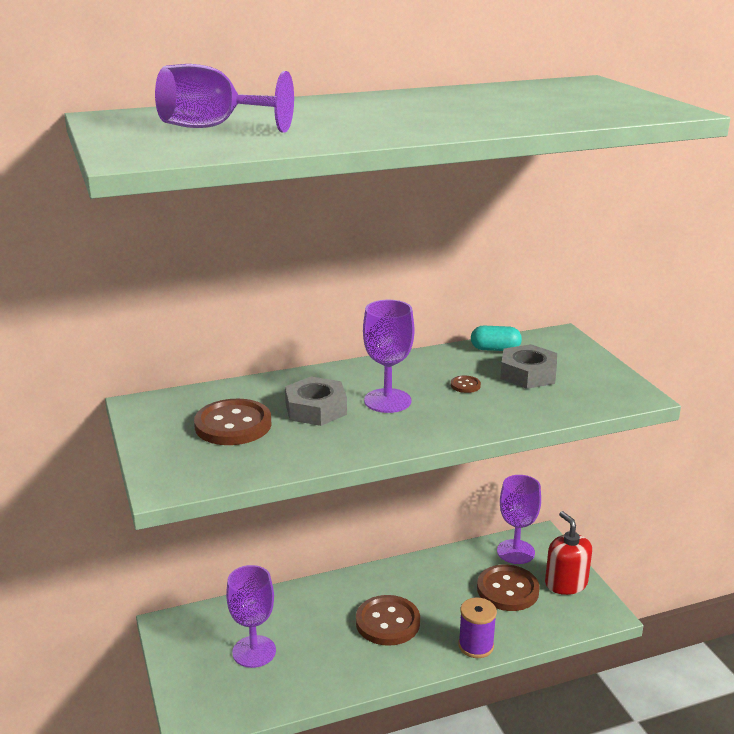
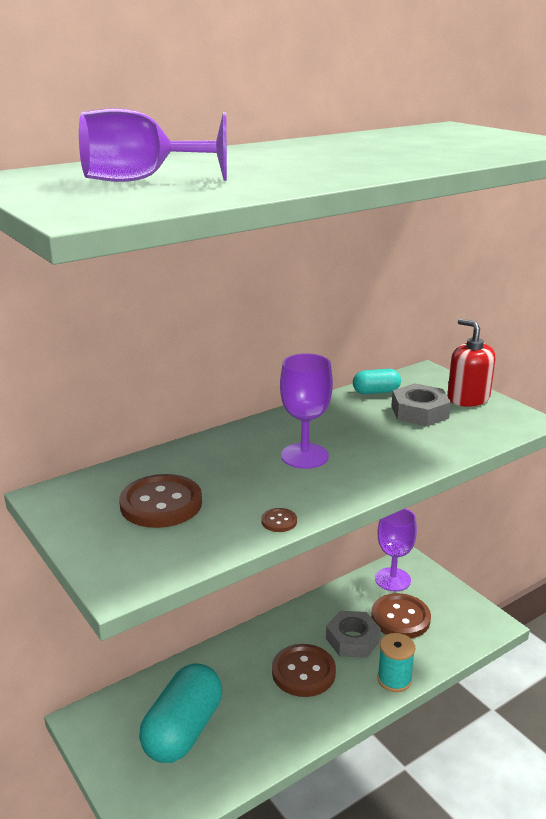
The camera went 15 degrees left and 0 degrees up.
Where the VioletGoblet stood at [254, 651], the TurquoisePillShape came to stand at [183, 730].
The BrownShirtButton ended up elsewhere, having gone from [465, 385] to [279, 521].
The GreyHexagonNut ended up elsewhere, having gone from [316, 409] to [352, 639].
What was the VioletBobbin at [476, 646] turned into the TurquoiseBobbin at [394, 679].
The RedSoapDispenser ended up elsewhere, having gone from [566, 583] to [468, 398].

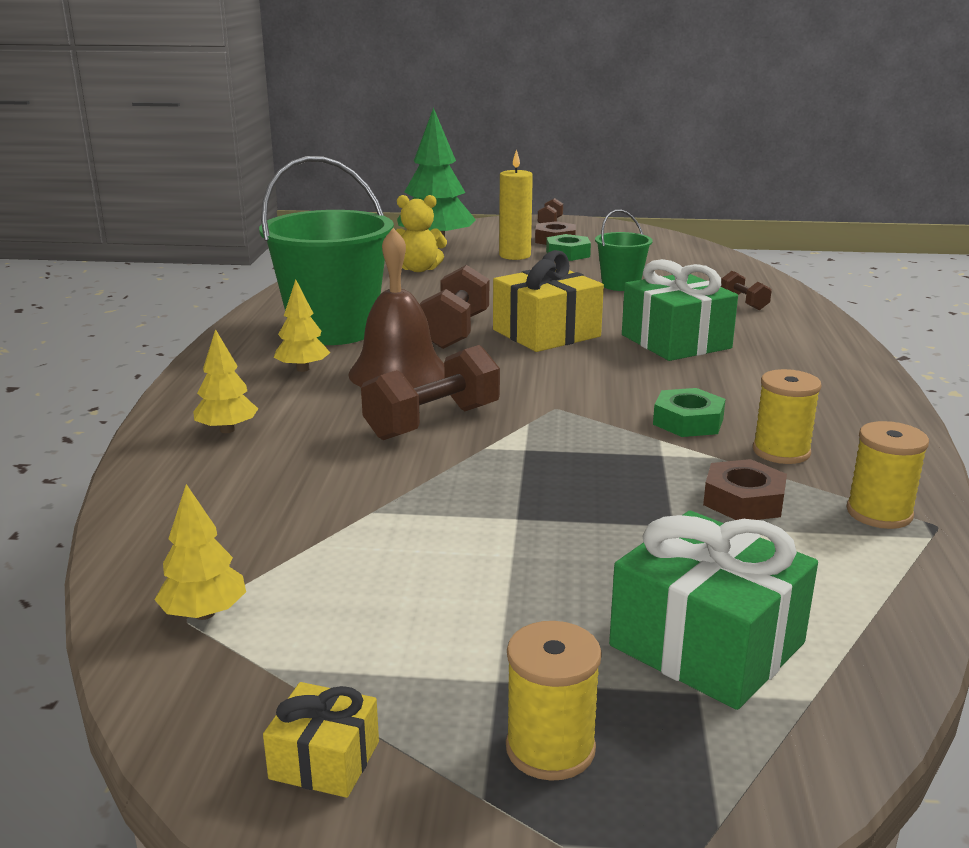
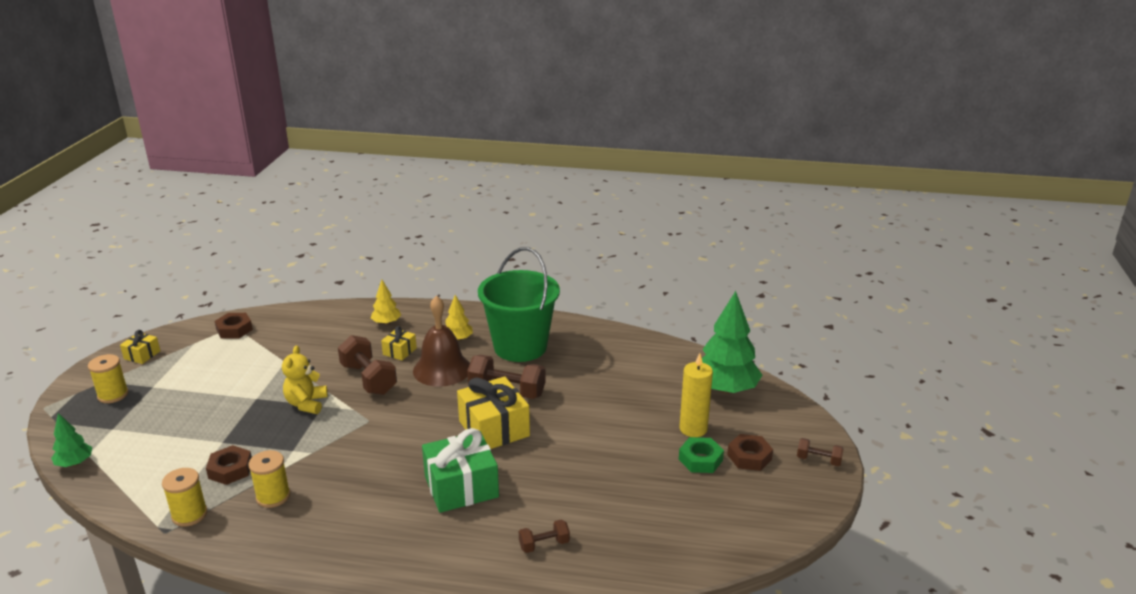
The camera went 95 degrees right and 5 degrees up.
The second view gained the GreenFirTree at [75, 463].
Where the GoldenFirTree stood at [204, 613], the BrownHexagonNut came to stand at [234, 330].
The GoldenTeddy ended up elsewhere, having gone from [419, 269] to [306, 404].
The second view gained the GoldenPresent at [399, 351].
The second view lost the GreenPail at [621, 285].
The second view lost the GreenPresent at [706, 644].
The second view lost the GreenHexagonNut at [688, 421].

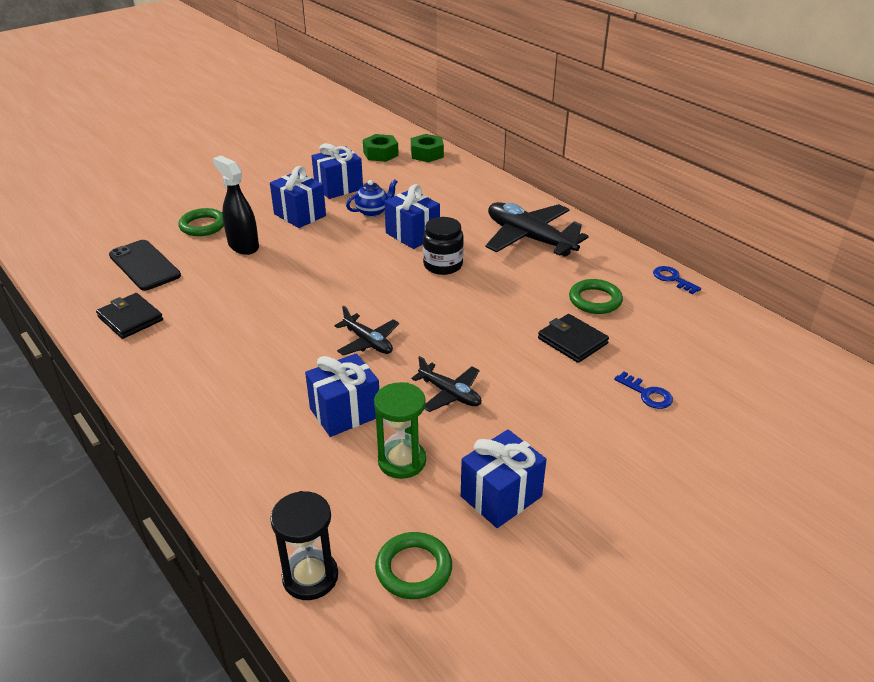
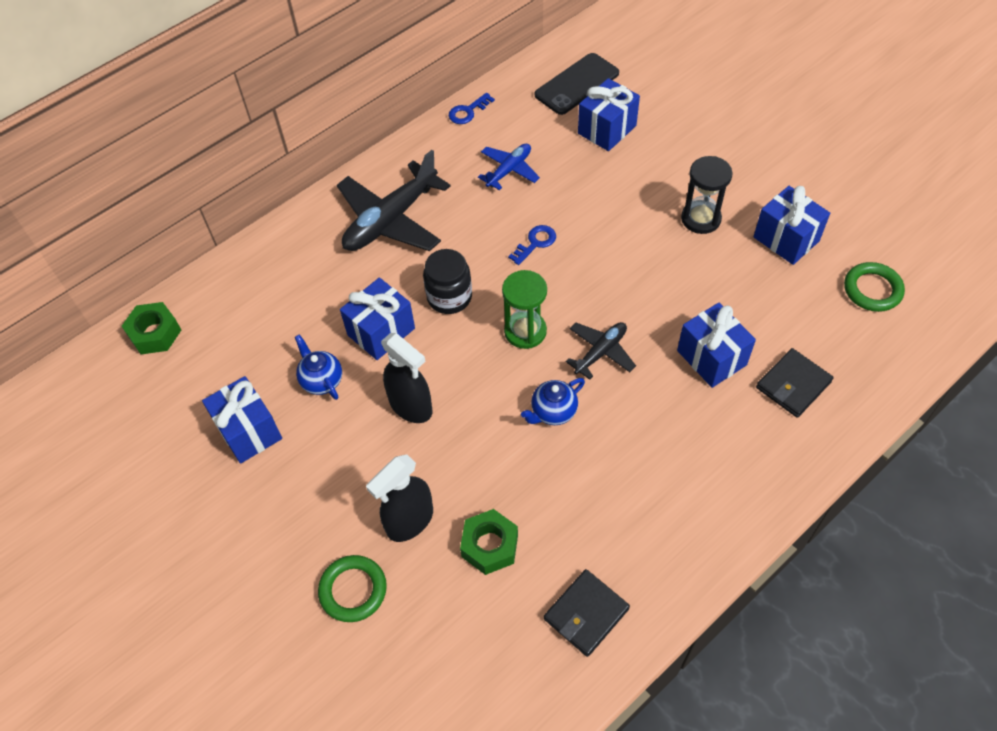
The camera went 90 degrees left and 20 degrees up.
The second view gained the JetBlackSprayCleaner at [411, 406].
The GreenHexagonNut ended up elsewhere, having gone from [380, 154] to [489, 546].
Where the GreenRing stood at [595, 300], the CobaltPlane came to stand at [509, 170].
The GreenHourglass ended up elsewhere, having gone from [402, 461] to [525, 331].
The CobaltKey ended up elsewhere, having gone from [647, 394] to [535, 243].
The second view gained the CobaltTeaPot at [553, 412].
The JetBlackMobilePhone ended up elsewhere, having gone from [144, 265] to [577, 84].
The CobaltPresent ended up elsewhere, having gone from [300, 215] to [607, 129].
The JetBlackHourglass ended up elsewhere, having gone from [310, 577] to [701, 219].
The JetBlackBillfold ended up elsewhere, having gone from [572, 341] to [793, 385].
The second view lost the JetBlackPlane at [450, 394].

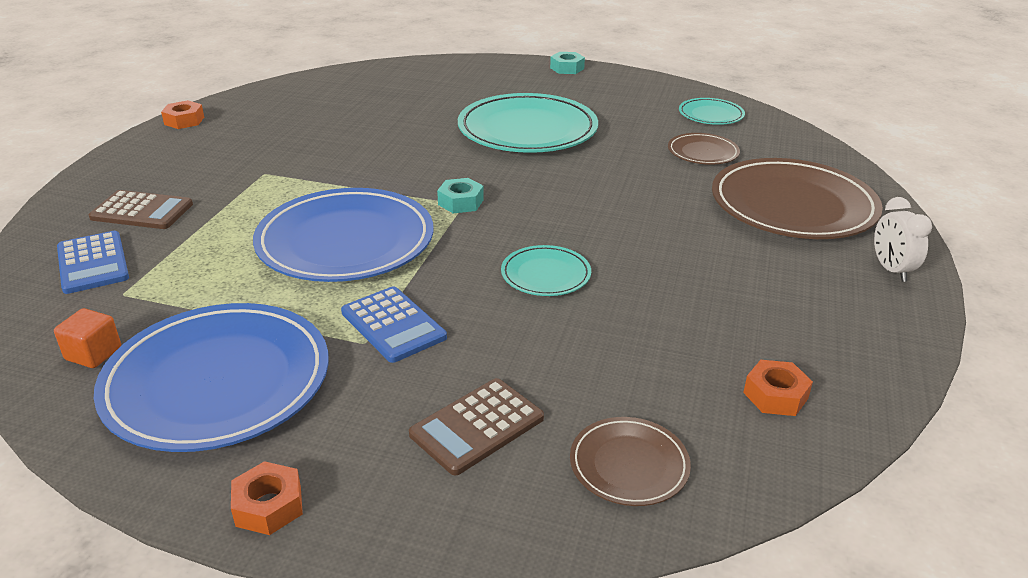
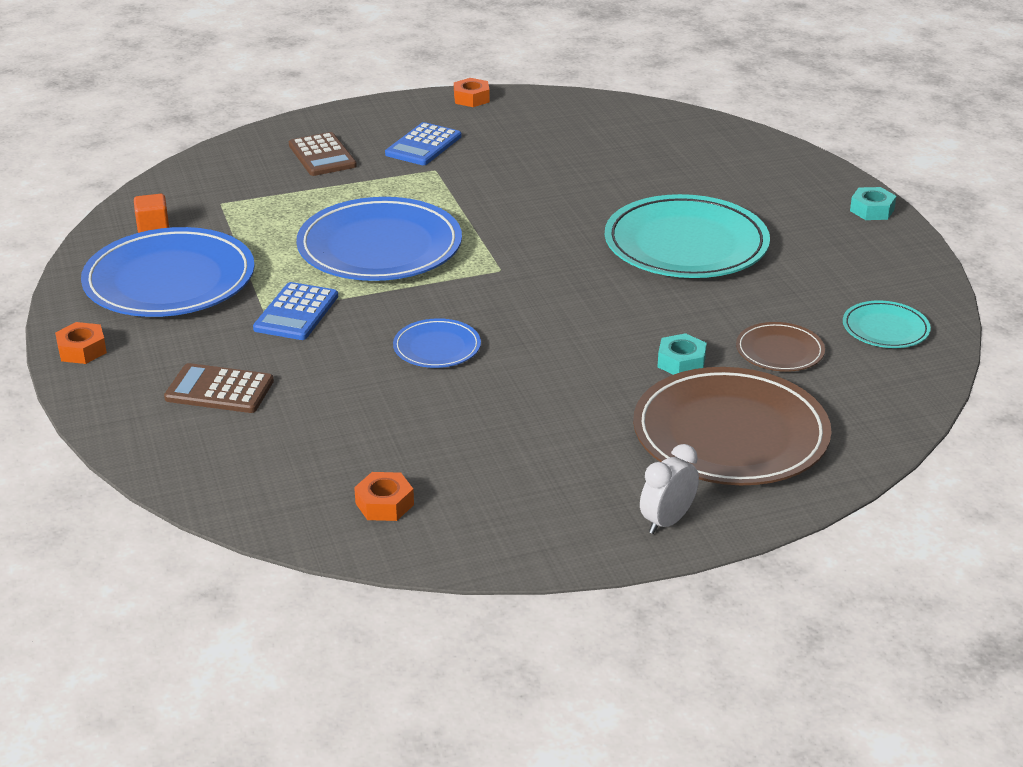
The camera went 55 degrees right and 0 degrees up.
The CobaltCalculator ended up elsewhere, having gone from [93, 263] to [423, 145].
What was the TurquoiseFlatDish at [545, 275] turned into the CobaltFlatDish at [437, 347].
The TurquoiseHexagonNut ended up elsewhere, having gone from [461, 202] to [681, 362].
The second view lost the BrownFlatDish at [629, 465].

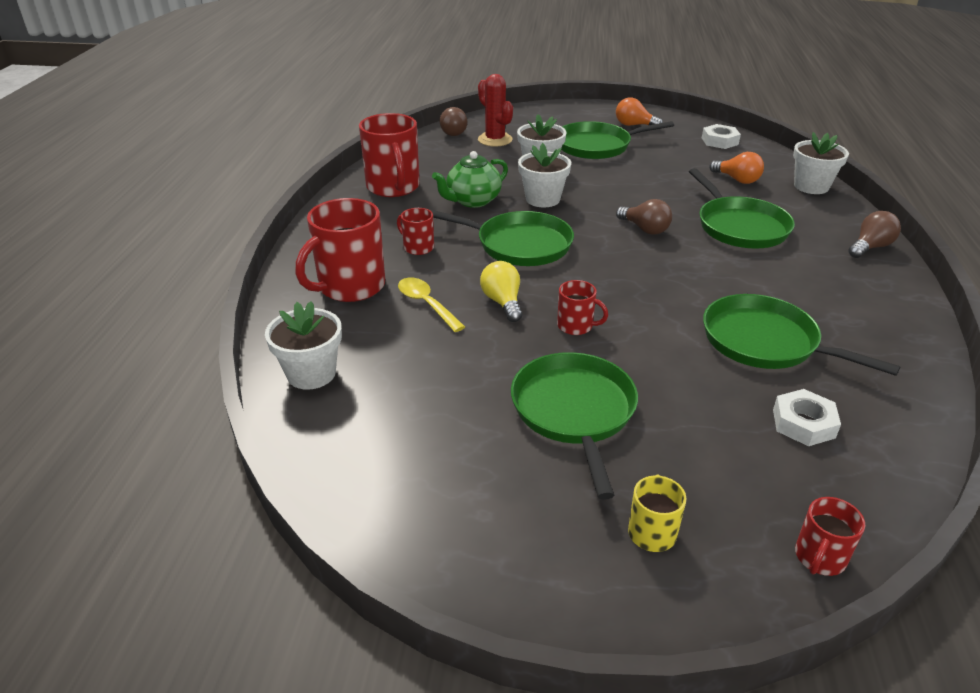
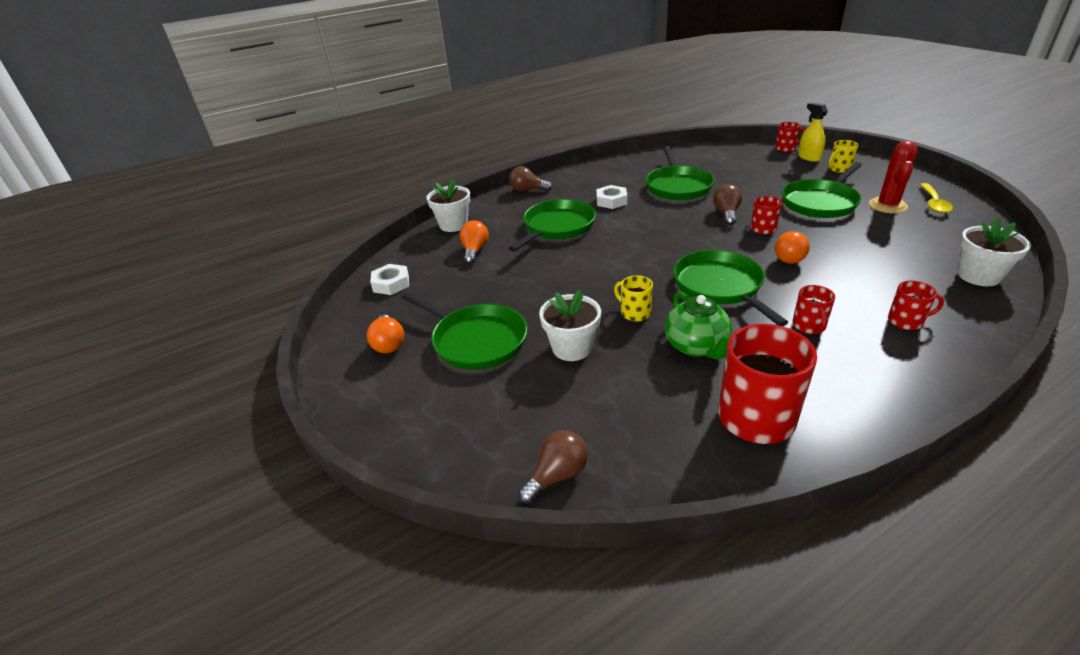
The camera went 125 degrees left and 0 degrees up.
The PureWhiteHexagonNut ended up elsewhere, having gone from [803, 423] to [611, 201].
Where the PureWhitePlantPot stood at [542, 199], the GoldenMug came to stand at [634, 313].
The GreenTeaPot at [472, 201] ended up facing another way, 60 degrees clockwise from before.
The BrownLightBulb ended up elsewhere, having gone from [645, 229] to [726, 214].
What was the GoldenLightBulb at [503, 302] turned into the OrangeLightBulb at [791, 257].
The second view gained the GoldenSprayCleaner at [809, 157].
The RedPricklyPlant ended up elsewhere, having gone from [495, 140] to [887, 206].
The size of the RedMug at [350, 286] changed by a factor of 0.50.
The GoldenTablespoon ended up elsewhere, having gone from [426, 304] to [933, 203].

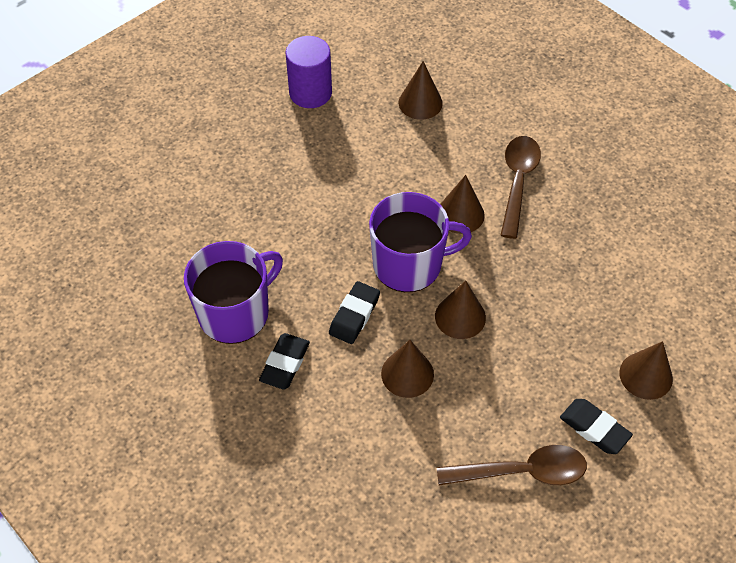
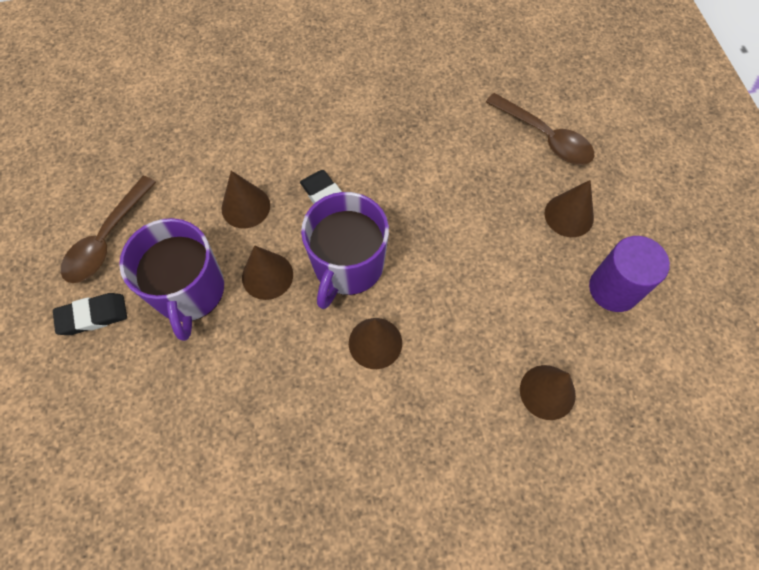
The camera went 120 degrees right and 10 degrees up.
The VioletMug ended up elsewhere, having gone from [235, 312] to [189, 291].
The BrownTablespoon ended up elsewhere, having gone from [517, 182] to [545, 137].
The BrownCone ended up elsewhere, having gone from [646, 375] to [569, 215].
The second view lost the JetBlackEraser at [285, 363].

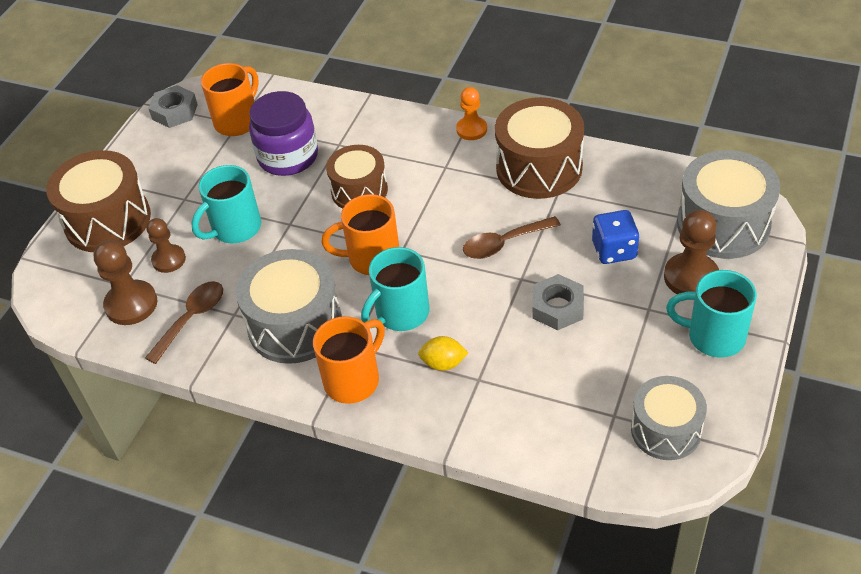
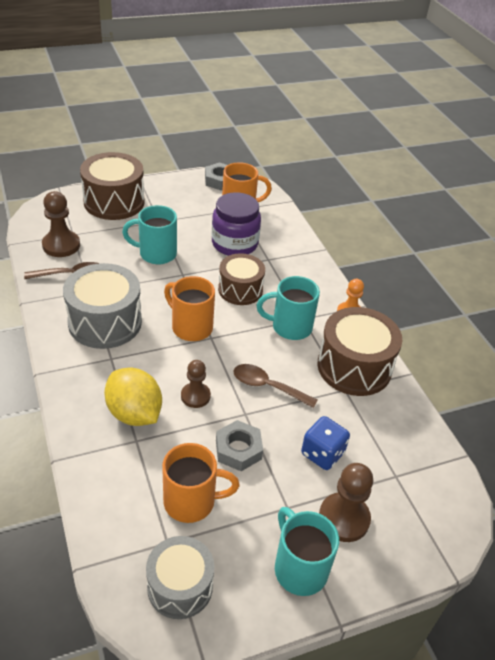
The camera went 40 degrees right and 5 degrees down.
The size of the GoldenCitrusFruit at [443, 363] changed by a factor of 1.88.
The OrangeMug ended up elsewhere, having gone from [353, 380] to [191, 501].
The BrownChessPawn ended up elsewhere, having gone from [169, 260] to [195, 396].
The TurquoiseMug ended up elsewhere, having gone from [401, 313] to [290, 327].
The second view lost the GreyToyDrum at [723, 224].

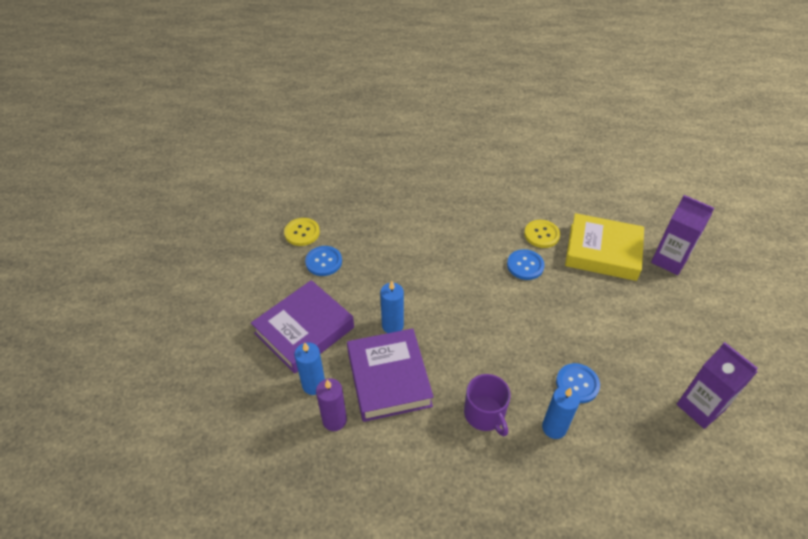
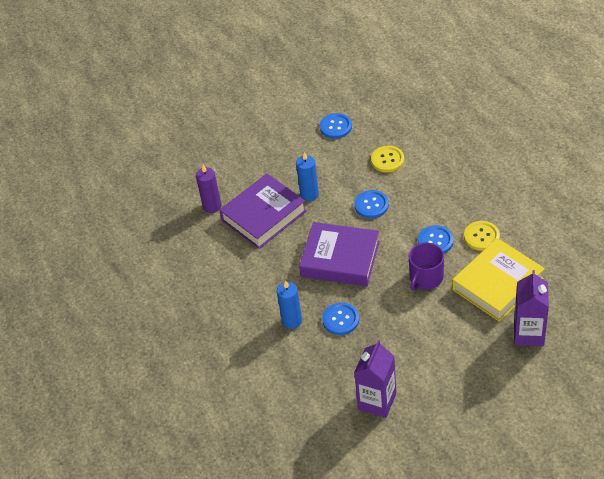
The camera went 65 degrees right and 0 degrees up.
The VioletHardcover ended up elsewhere, having gone from [304, 330] to [340, 259].
The second view gained the CobaltShirtButton at [371, 205].
The GoldenShirtButton ended up elsewhere, having gone from [302, 233] to [387, 160].
The VioletMug ended up elsewhere, having gone from [485, 414] to [425, 278].
The GoldenHardcover at [602, 252] ended up facing another way, 60 degrees clockwise from before.
The second view lost the CobaltWaxCandle at [314, 385].

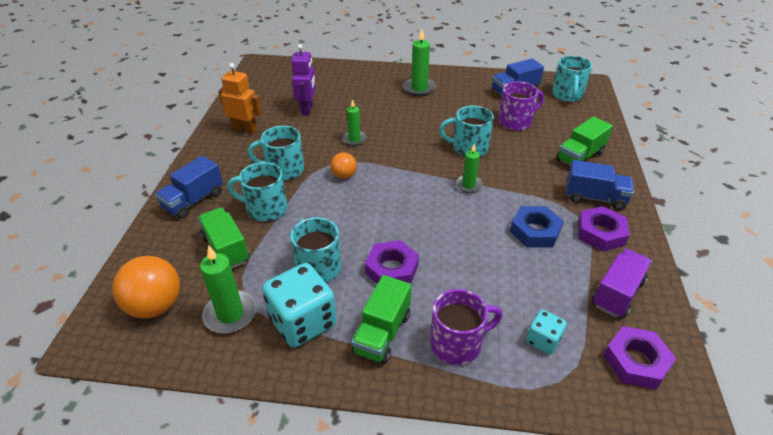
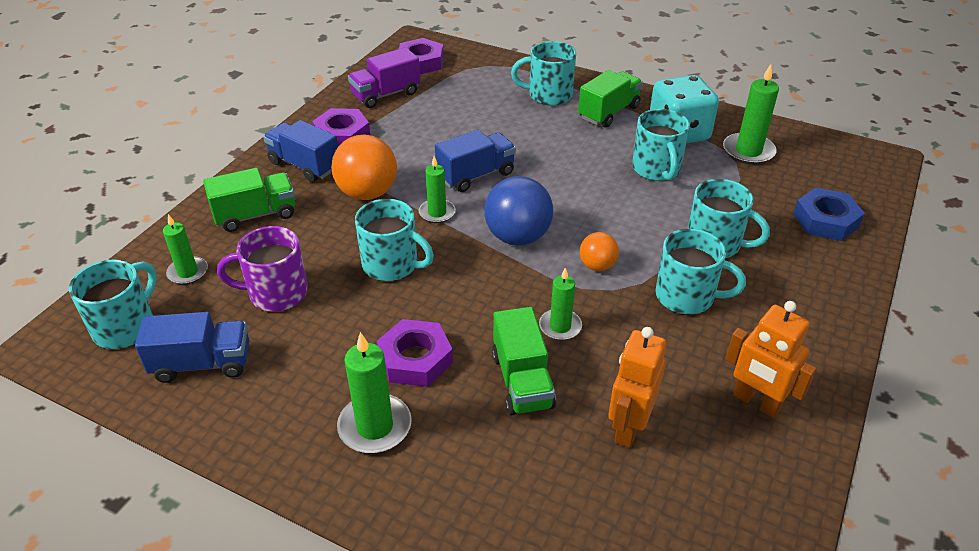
The camera went 160 degrees left and 0 degrees up.
The second view gained the GreenWaxCandle at [188, 272].
The OrangeBall ended up elsewhere, having gone from [156, 305] to [367, 193].
The VioletHexagonNut ended up elsewhere, having gone from [391, 269] to [415, 359].
The CobaltTruck ended up elsewhere, having gone from [194, 200] to [476, 175].
The second view gained the CobaltBall at [518, 237].
The GreenTruck ended up elsewhere, having gone from [226, 249] to [522, 381].
What was the VioletMug at [457, 343] turned into the TurquoiseMug at [548, 95].
What was the VioletRobot at [307, 109] turned into the OrangeRobot at [628, 427].
The CobaltHexagonNut ended up elsewhere, having gone from [535, 231] to [826, 220].
The second view lost the TurquoiseGameDie at [543, 340].

